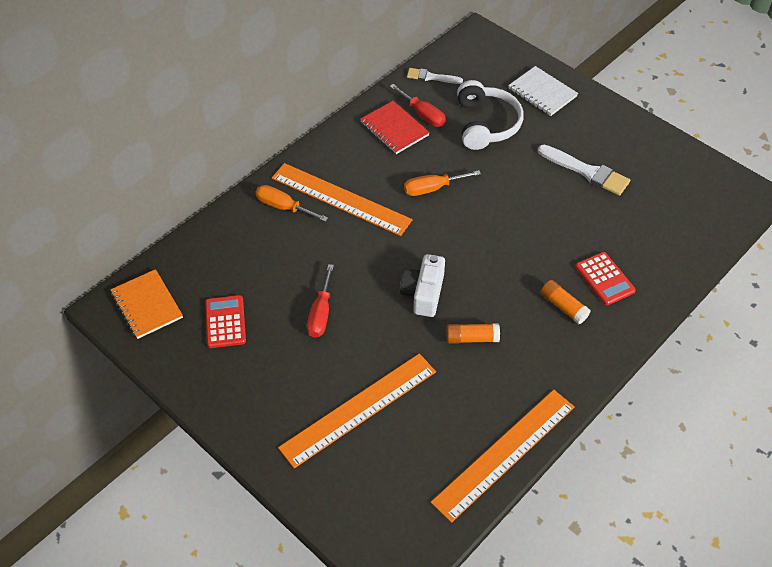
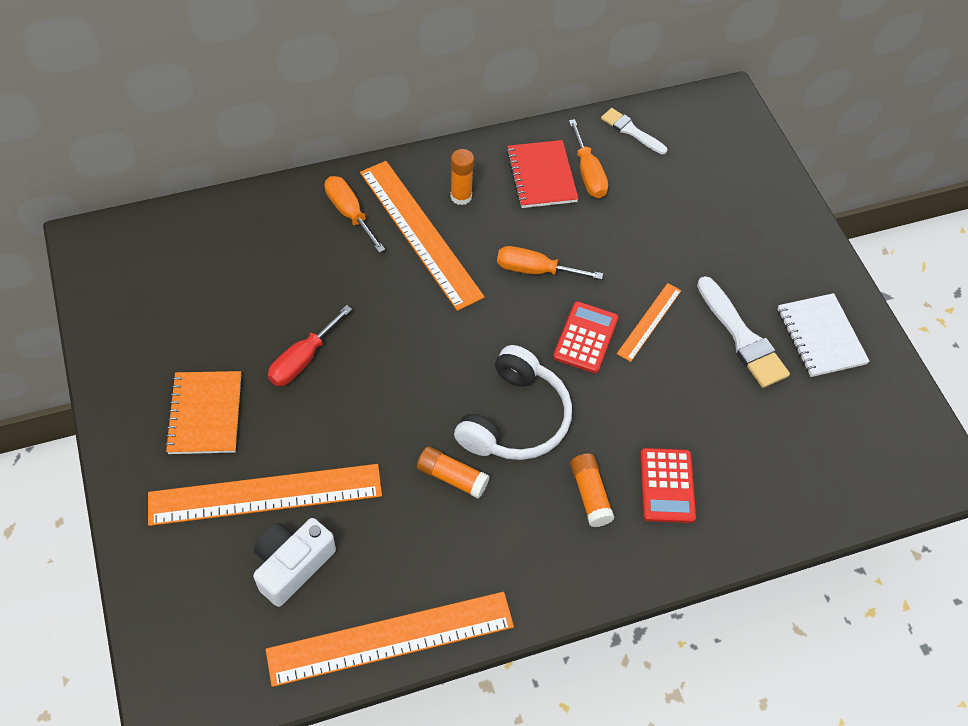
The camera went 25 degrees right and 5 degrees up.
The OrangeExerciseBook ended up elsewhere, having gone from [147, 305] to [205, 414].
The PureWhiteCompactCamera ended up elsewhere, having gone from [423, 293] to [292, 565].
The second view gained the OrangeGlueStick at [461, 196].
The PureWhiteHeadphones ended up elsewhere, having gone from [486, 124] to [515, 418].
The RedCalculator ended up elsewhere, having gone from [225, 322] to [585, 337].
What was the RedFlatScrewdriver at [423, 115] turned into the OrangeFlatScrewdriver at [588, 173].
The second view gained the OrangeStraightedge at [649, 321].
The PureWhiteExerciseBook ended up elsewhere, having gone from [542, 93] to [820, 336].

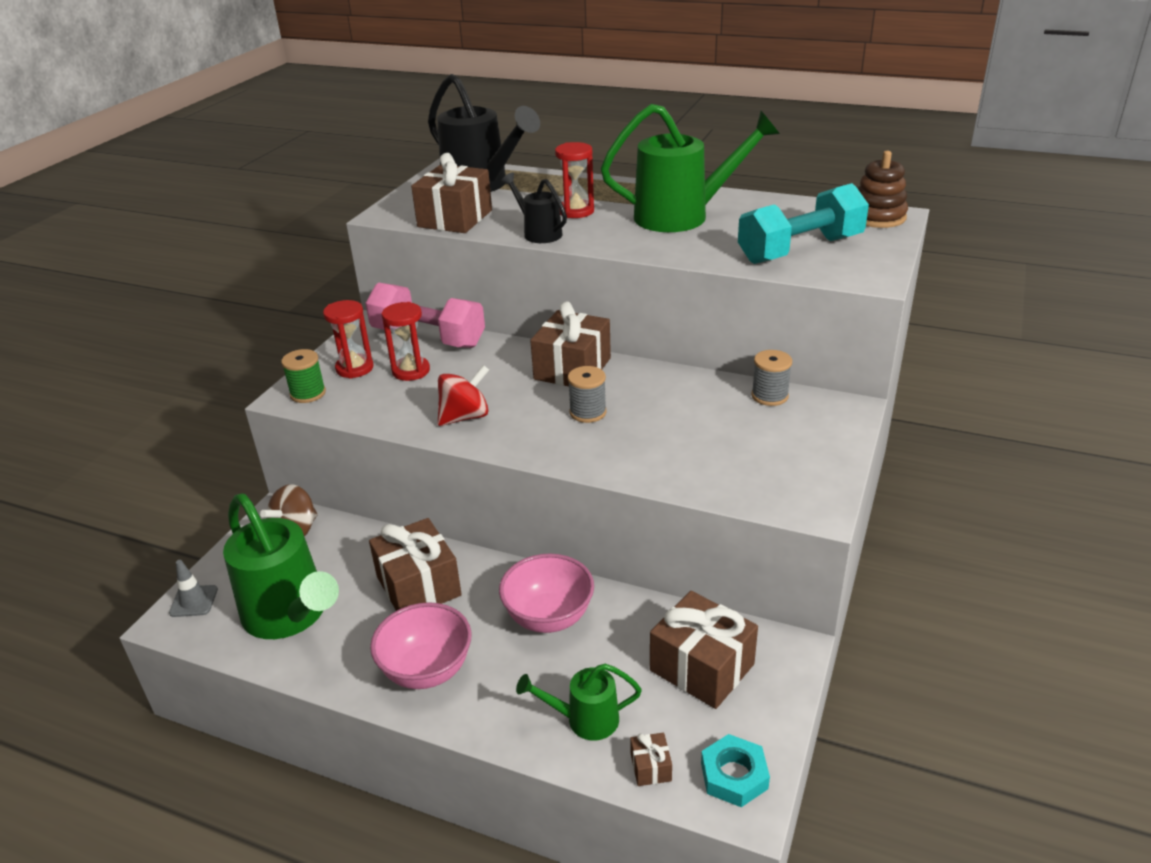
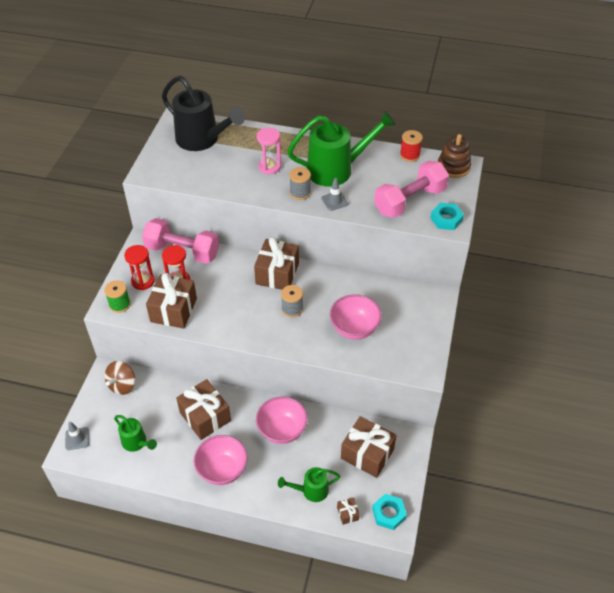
The camera went 10 degrees left and 15 degrees up.
The size of the GreenWateringCan at [290, 615] changed by a factor of 0.52.
The BrownPresent ended up elsewhere, having gone from [455, 218] to [173, 310].
What was the RedHourglass at [576, 211] turned into the RosyHourglass at [269, 167].
The GreyBobbin ended up elsewhere, having gone from [769, 396] to [300, 193].
The second view gained the GreyRoadCone at [334, 201].
The second view gained the RosyBowl at [354, 329].
What was the TurquoiseDumbbell at [800, 250] turned into the RosyDumbbell at [409, 201].
The second view gained the RedBobbin at [409, 155].
The second view gained the TurquoiseHexagonNut at [446, 219].
The second view lost the RedWhirligig at [465, 417].
The second view lost the JetBlackWateringCan at [539, 233].

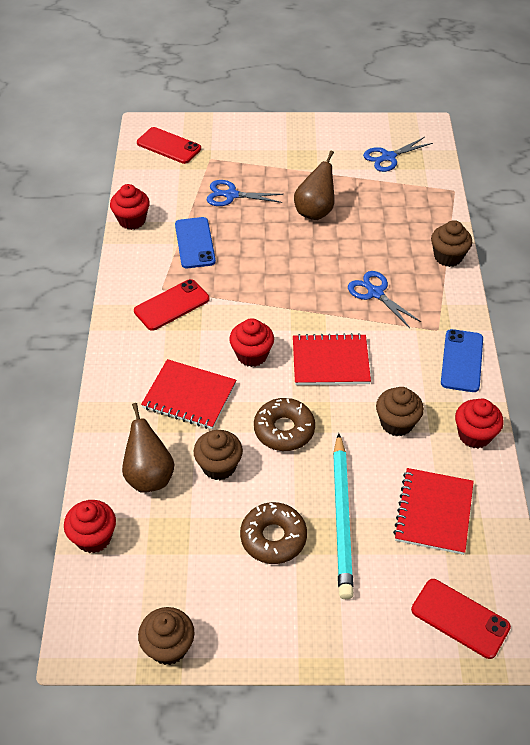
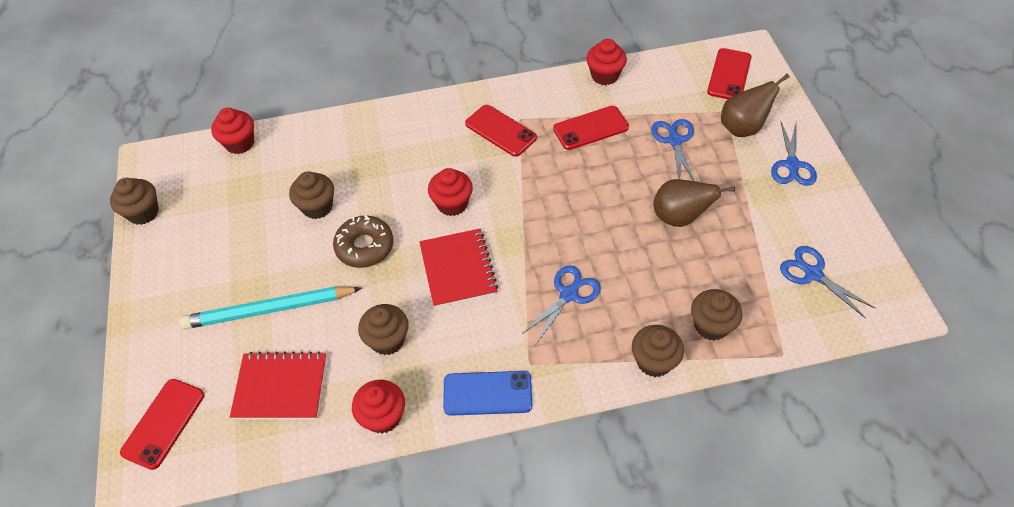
The camera went 80 degrees right and 5 degrees up.
What was the CobaltMobilePhone at [195, 243] turned into the RedMobilePhone at [590, 128].
The second view gained the BrownCupcake at [711, 325].
The BrownToyPear ended up elsewhere, having gone from [149, 476] to [742, 128].
The second view gained the CobaltScissors at [792, 165].
The second view lost the RedExerciseBook at [189, 396].
The second view lost the BrownDonut at [273, 538].

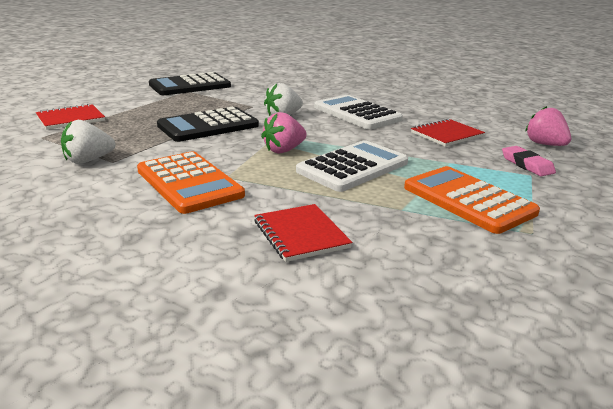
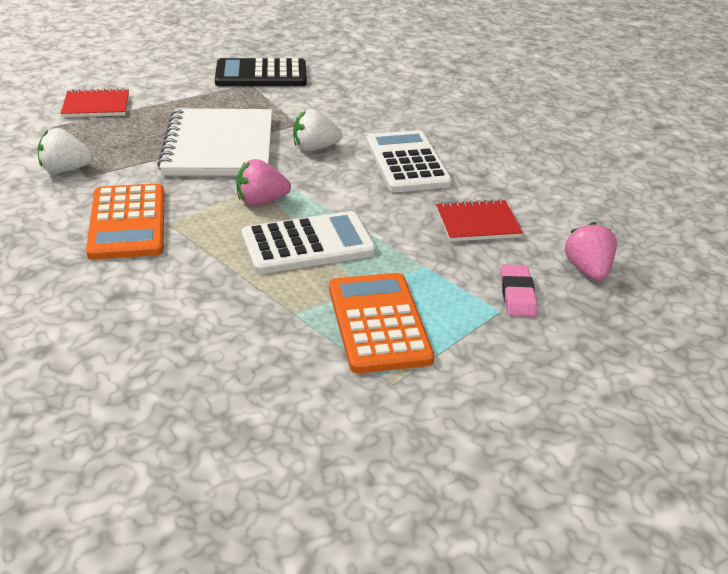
The camera went 25 degrees right and 10 degrees up.
Where the JetBlackCalculator stood at [208, 126], the PureWhiteExerciseBook came to stand at [219, 146].
The second view lost the RedExerciseBook at [301, 234].

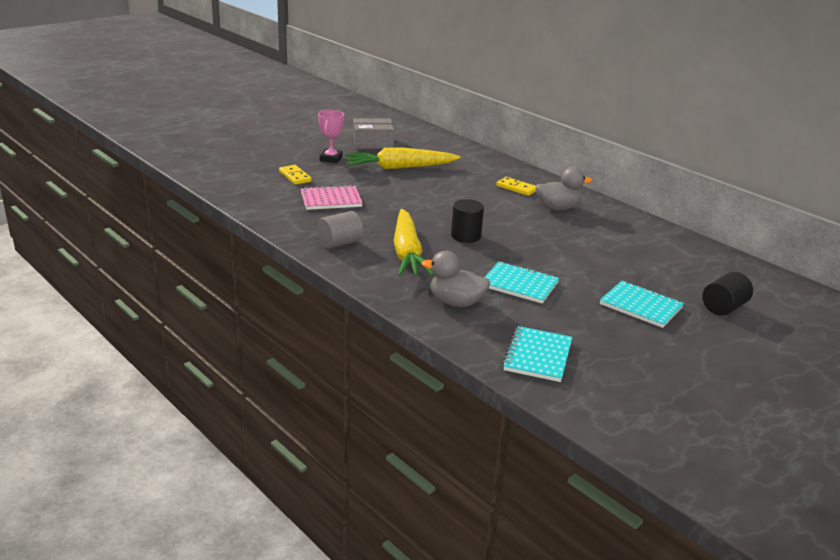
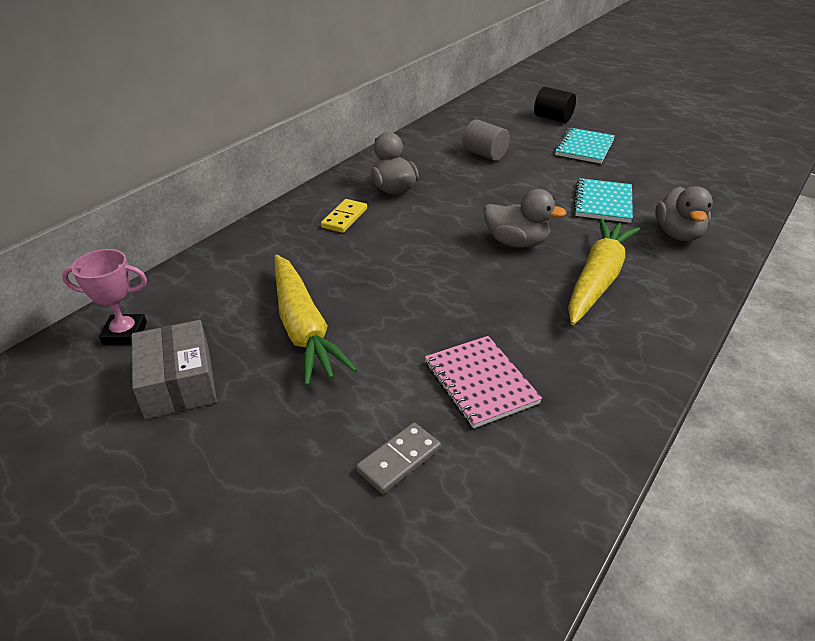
The camera went 100 degrees left and 10 degrees up.
The RosyTrophy ended up elsewhere, having gone from [331, 159] to [125, 333].
What was the GoldenDomino at [295, 176] turned into the GreyDomino at [399, 460].
The GreyCylinder ended up elsewhere, having gone from [340, 243] to [484, 154].
Where the JetBlackCylinder stood at [466, 236], the GreyRubberDuck came to stand at [516, 242].
The GoldenToyCarrot at [407, 252] ended up facing another way, 45 degrees counterclockwise from before.
The second view lost the TurquoiseExerciseBook at [538, 356].

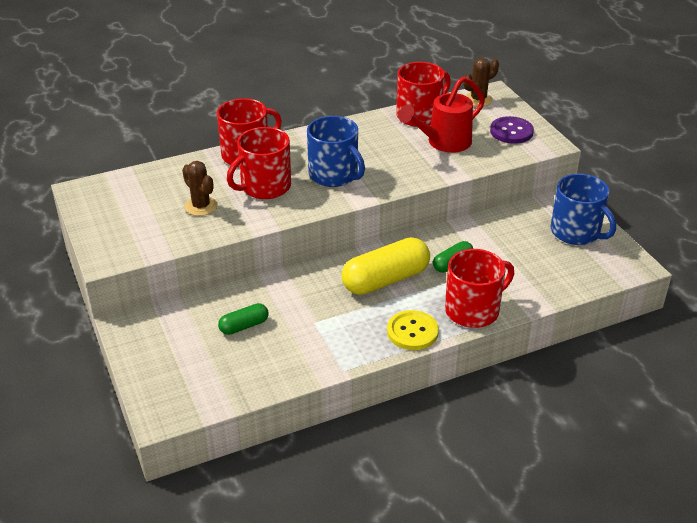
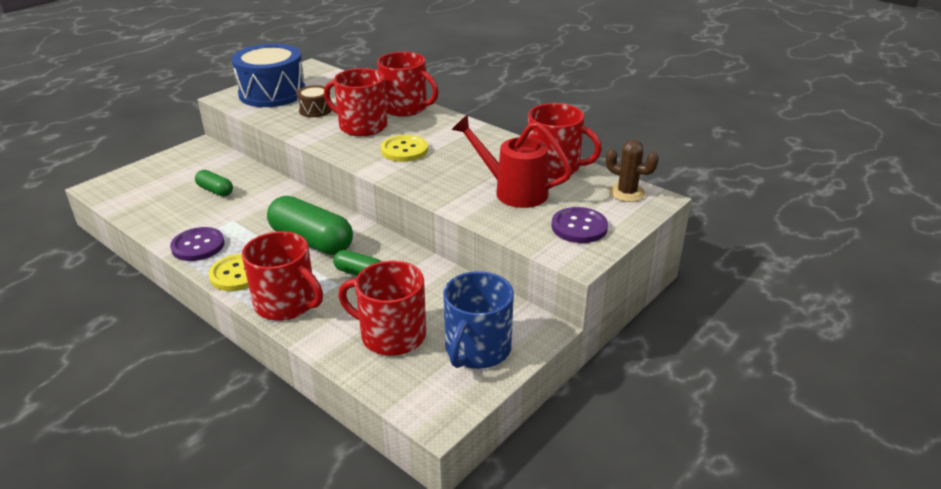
The camera went 65 degrees right and 5 degrees down.
The second view gained the VioletShirtButton at [198, 246].
The second view gained the CobaltToyDrum at [272, 93].
What was the GoldenPillShape at [385, 280] turned into the GreenPillShape at [311, 241].
Where the BrownPricklyPlant stood at [201, 206], the BrownToyDrum came to stand at [315, 110].
The second view gained the RedMug at [391, 335].
Where the CobaltMug stood at [334, 175], the GoldenShirtButton came to stand at [404, 150].

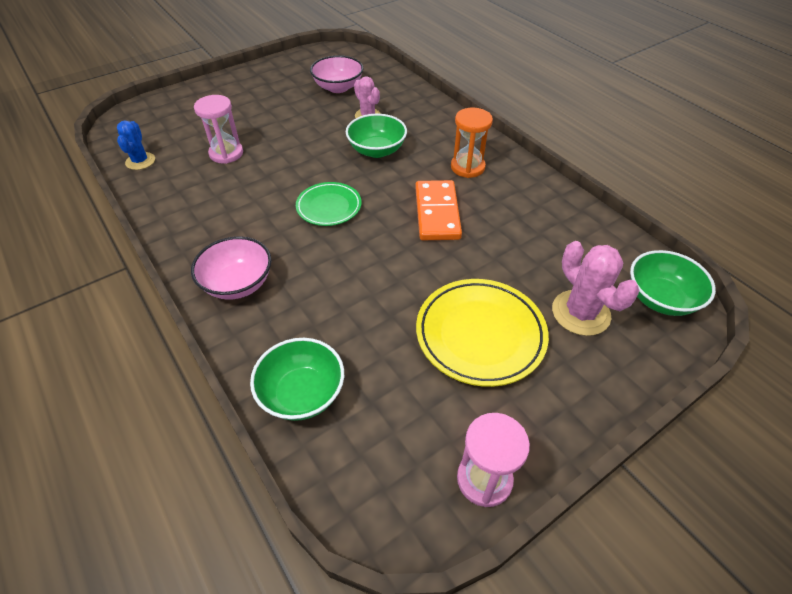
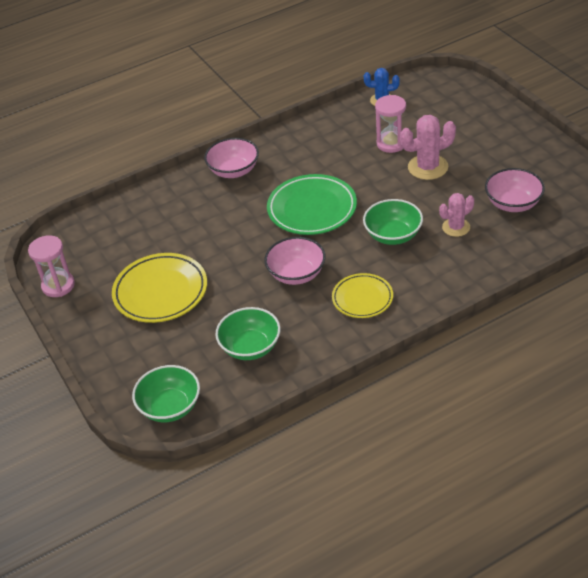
The camera went 100 degrees right and 5 degrees down.
The GreenBowl ended up elsewhere, having gone from [302, 393] to [250, 347].
Where the OrangeDomino stood at [437, 213], the RosyBowl came to stand at [296, 274].
The size of the GreenFlatDish at [329, 207] changed by a factor of 1.61.
Where the OrangeHourglass stood at [467, 167], the GoldenFlatDish came to stand at [362, 298].
The RosyPricklyPlant ended up elsewhere, having gone from [580, 313] to [428, 167].

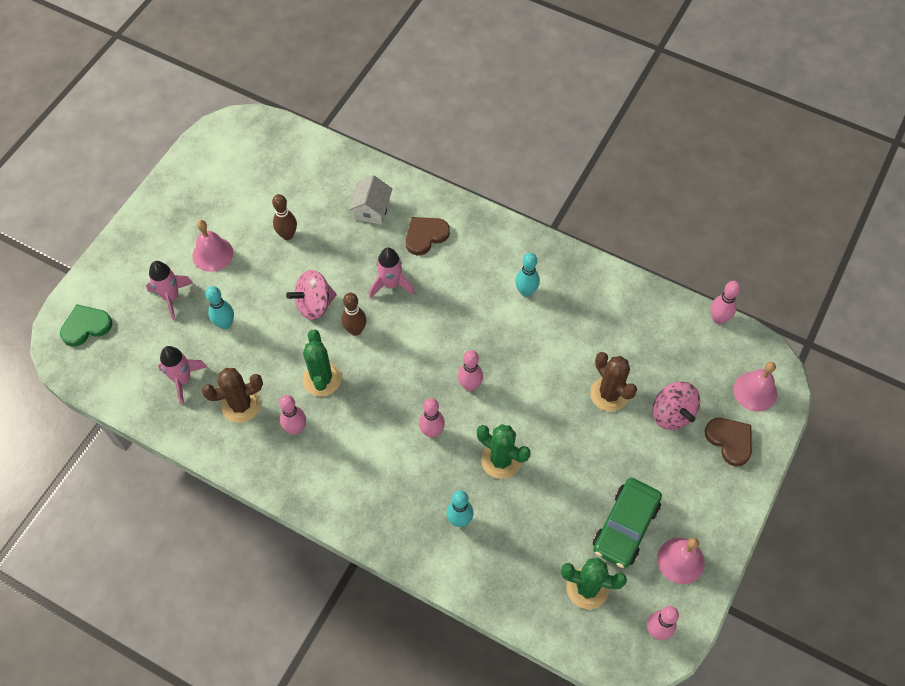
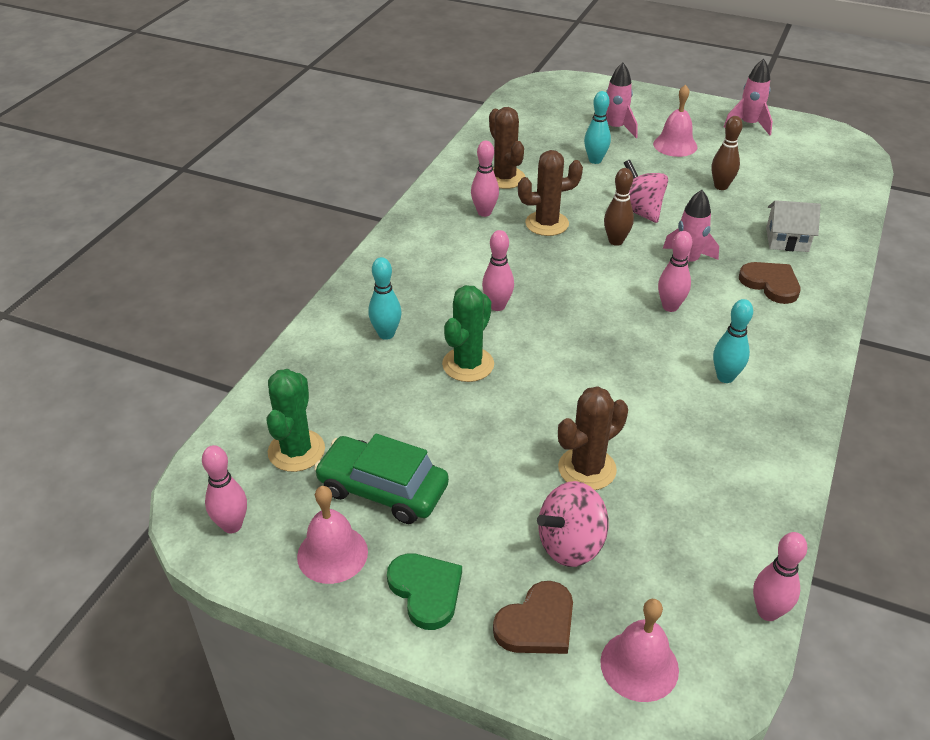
The camera went 85 degrees right and 20 degrees down.
The GreenLoveHeart ended up elsewhere, having gone from [86, 326] to [426, 591].
What was the GreenPricklyPlant at [322, 379] turned into the BrownPricklyPlant at [547, 224].
The RosyTenpin ended up elsewhere, having gone from [470, 385] to [670, 307].
The RosyRocket ended up elsewhere, having gone from [183, 380] to [748, 125].

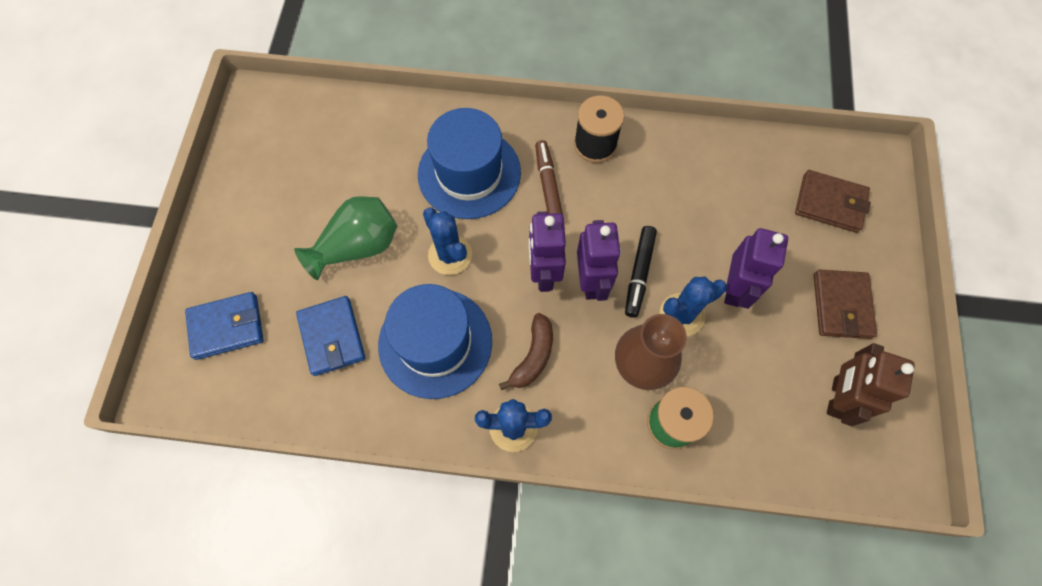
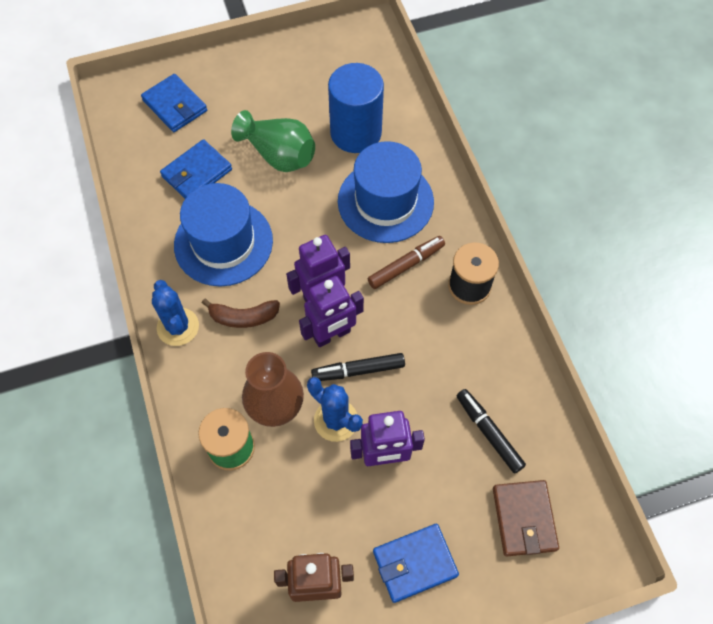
The camera went 65 degrees right and 5 degrees down.
The second view gained the CobaltCylinder at [356, 133].
What was the BrownBillfold at [841, 306] turned into the CobaltBillfold at [415, 563].
The second view gained the JetBlackFeltPen at [489, 432].
The second view lost the CobaltPricklyPlant at [450, 255].

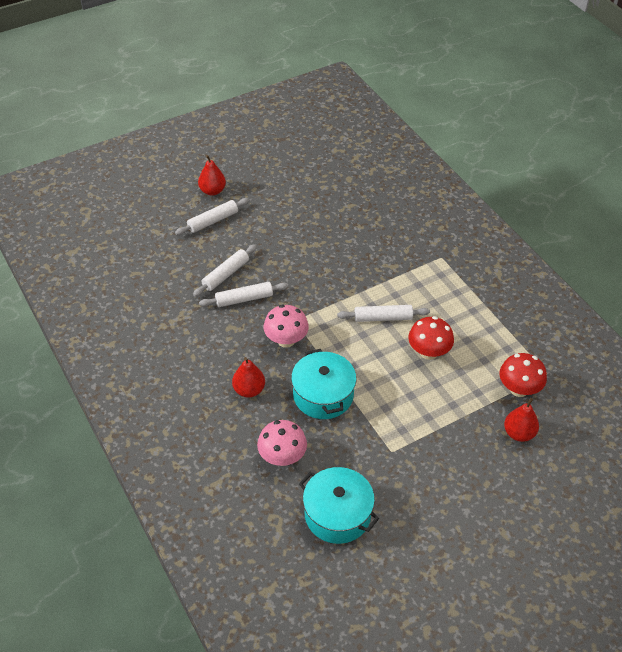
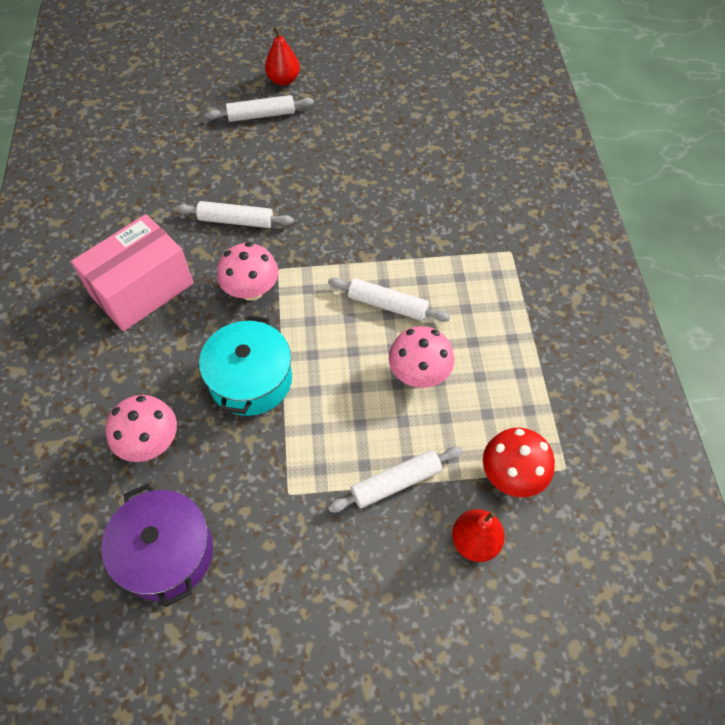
The camera went 25 degrees right and 10 degrees up.
The second view gained the RosyParcel at [142, 289].
What was the TurquoiseStockpot at [337, 514] turned into the VioletStockpot at [166, 553].
The PureWhiteDoughRoller ended up elsewhere, having gone from [226, 274] to [396, 483].
What was the RedMushroom at [428, 352] turned into the RosyMushroom at [419, 374].
The second view lost the RedToyPear at [249, 390].

